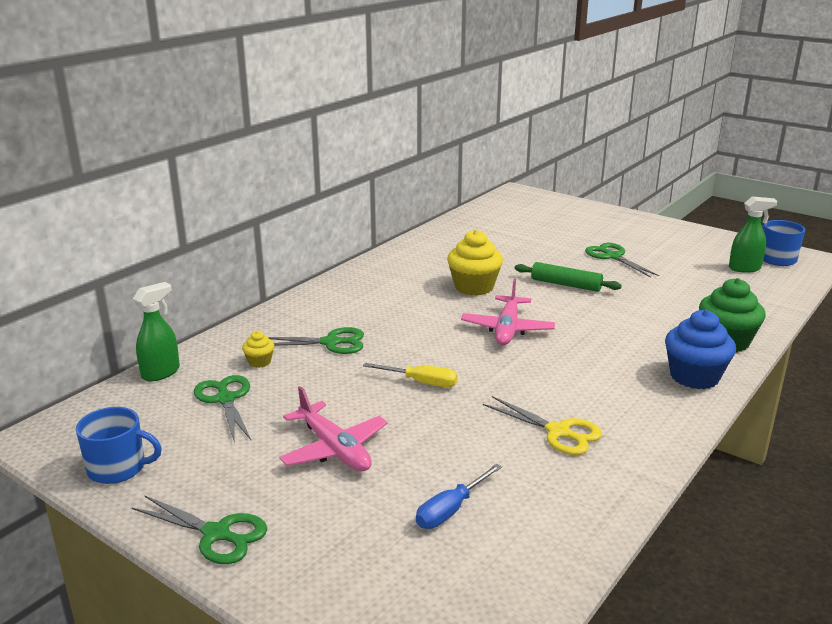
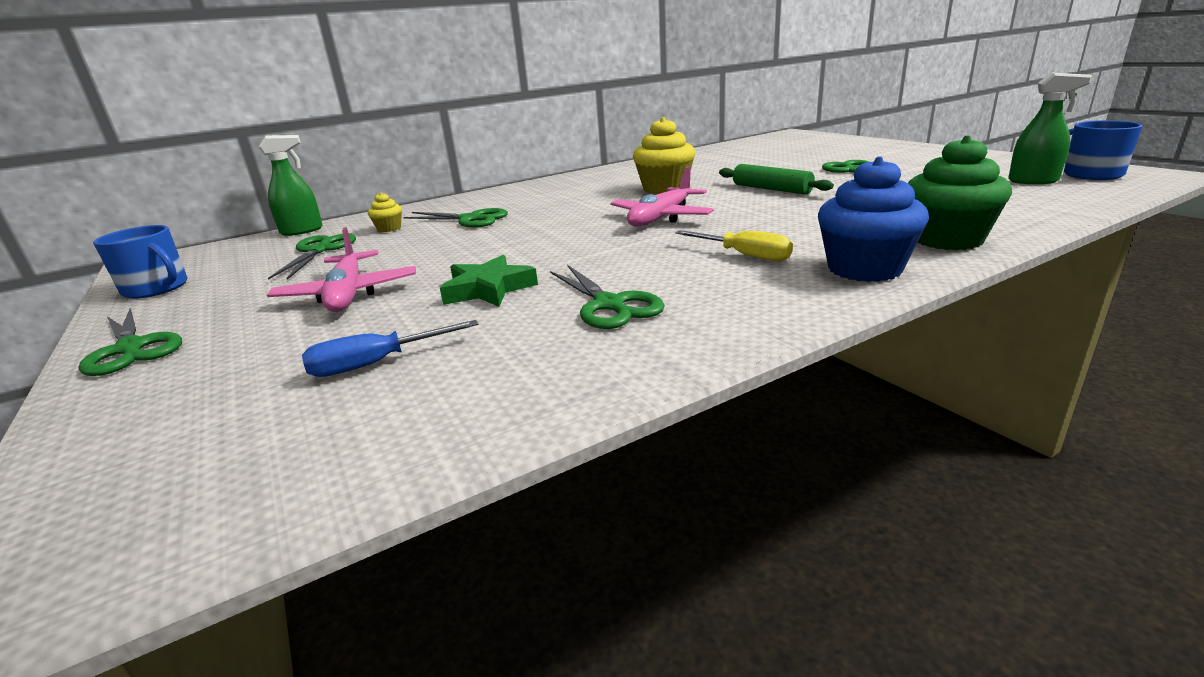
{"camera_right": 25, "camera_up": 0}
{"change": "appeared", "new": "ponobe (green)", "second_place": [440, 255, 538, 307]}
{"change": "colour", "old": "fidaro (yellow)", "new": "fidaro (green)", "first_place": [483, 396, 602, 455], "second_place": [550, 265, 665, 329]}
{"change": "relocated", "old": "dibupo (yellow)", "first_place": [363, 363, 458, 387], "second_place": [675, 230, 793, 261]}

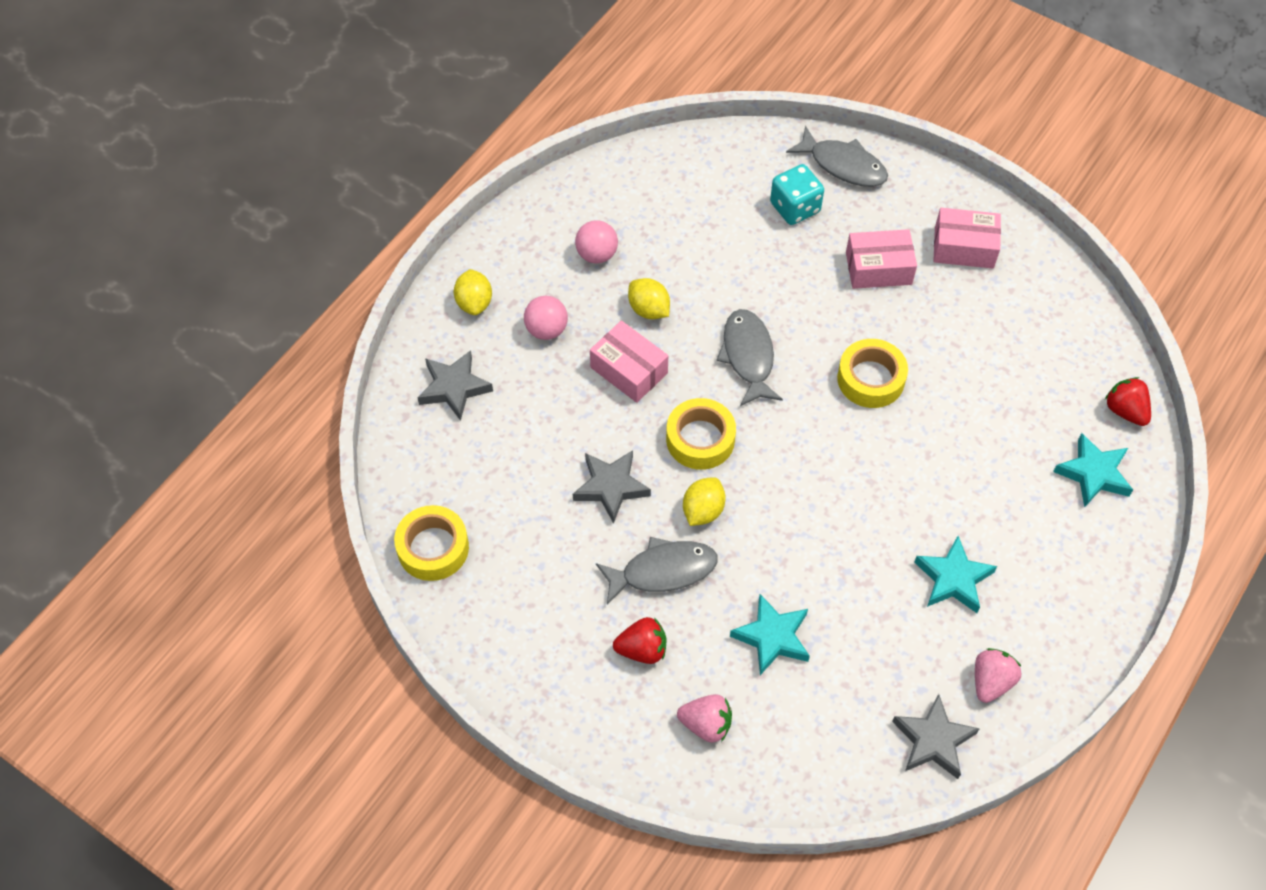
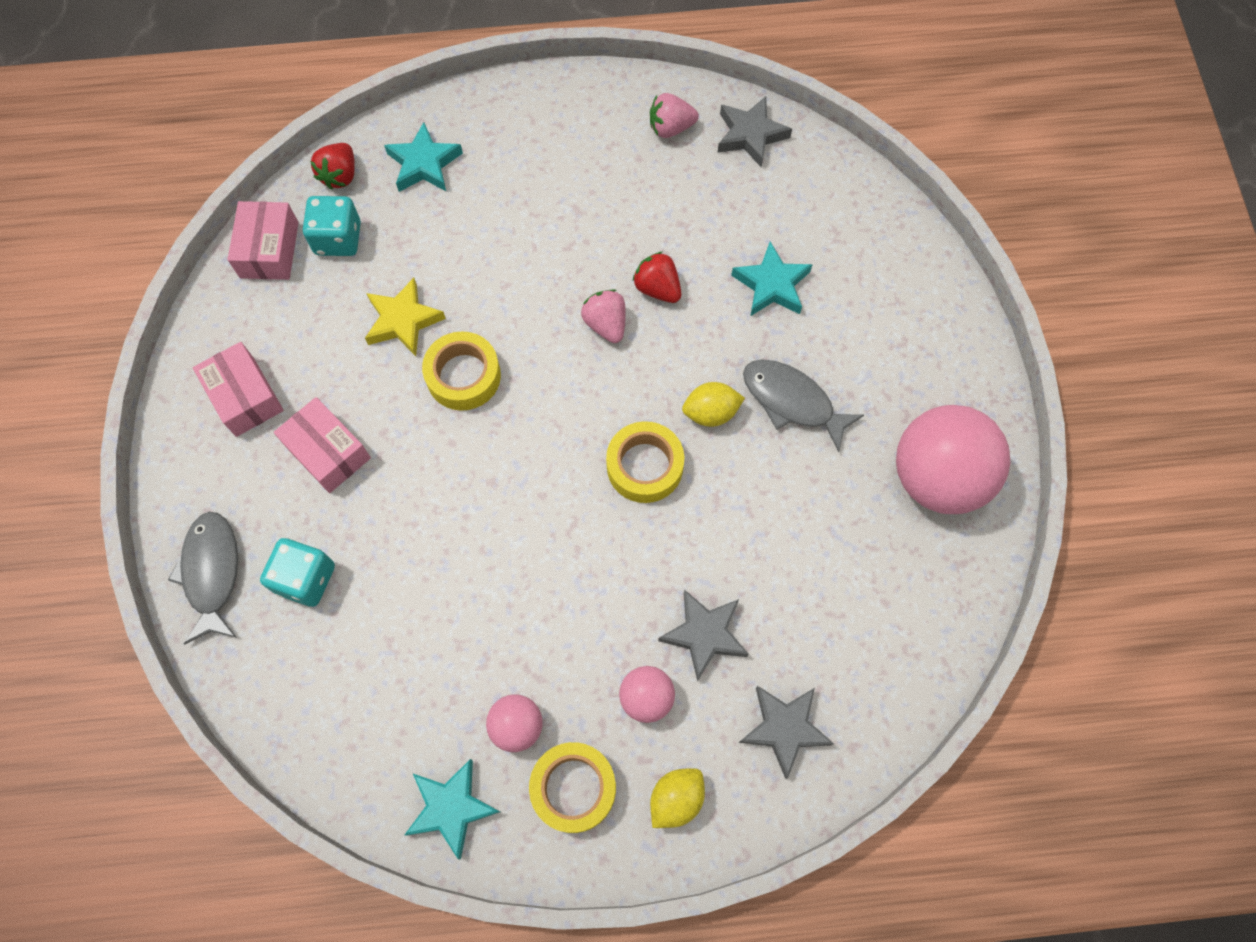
{"camera_right": -130, "camera_up": 10}
{"change": "relocated", "old": "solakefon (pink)", "first_place": [590, 321, 668, 403], "second_place": [228, 201, 299, 280]}
{"change": "appeared", "new": "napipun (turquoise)", "second_place": [303, 196, 361, 256]}
{"change": "appeared", "new": "ponobe (yellow)", "second_place": [365, 278, 446, 356]}
{"change": "relocated", "old": "ponobe (turquoise)", "first_place": [914, 536, 997, 613], "second_place": [405, 759, 500, 860]}
{"change": "relocated", "old": "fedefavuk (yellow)", "first_place": [394, 505, 469, 581], "second_place": [529, 742, 616, 833]}
{"change": "relocated", "old": "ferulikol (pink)", "first_place": [677, 694, 732, 743], "second_place": [581, 289, 626, 343]}
{"change": "relocated", "old": "ferulikol (red)", "first_place": [613, 617, 667, 664], "second_place": [633, 252, 682, 303]}
{"change": "relocated", "old": "ponobe (grey)", "first_place": [573, 450, 651, 524], "second_place": [658, 589, 749, 681]}
{"change": "appeared", "new": "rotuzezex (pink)", "second_place": [896, 405, 1011, 514]}
{"change": "missing", "old": "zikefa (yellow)", "first_place": [628, 278, 670, 319]}
{"change": "missing", "old": "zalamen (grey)", "first_place": [716, 309, 783, 406]}

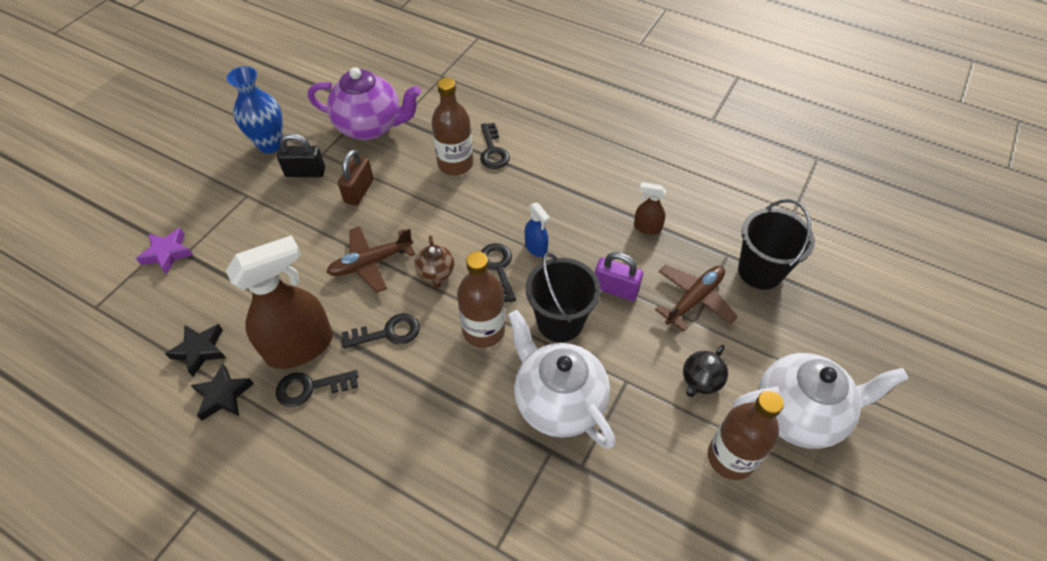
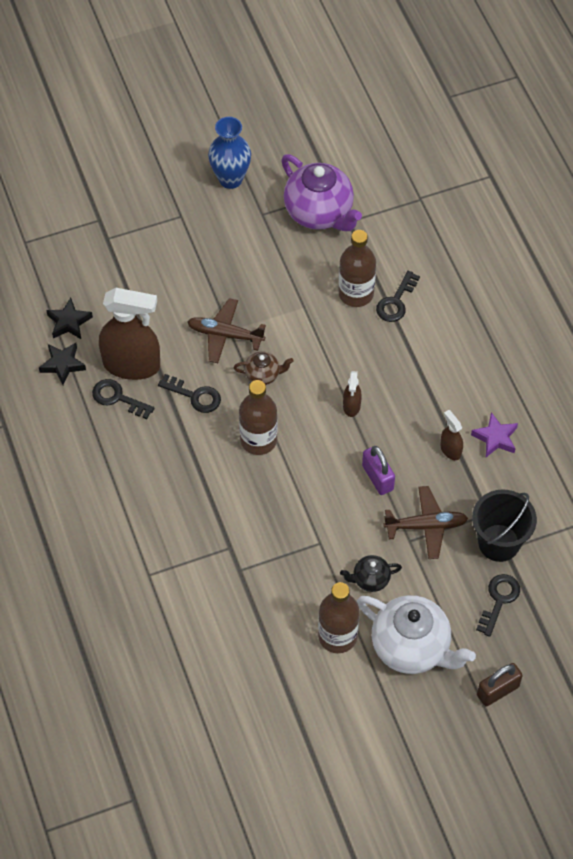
{"camera_right": 40, "camera_up": 5}
{"change": "spun", "old": "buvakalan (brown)", "first_place": [415, 236, 454, 288], "second_place": [234, 351, 293, 385], "degrees": -120}
{"change": "colour", "old": "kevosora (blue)", "new": "kevosora (brown)", "first_place": [525, 203, 550, 257], "second_place": [343, 371, 362, 417]}
{"change": "relocated", "old": "ponobe (purple)", "first_place": [136, 228, 193, 275], "second_place": [471, 412, 518, 457]}
{"change": "relocated", "old": "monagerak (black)", "first_place": [481, 243, 516, 302], "second_place": [476, 574, 520, 637]}
{"change": "relocated", "old": "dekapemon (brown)", "first_place": [338, 149, 374, 206], "second_place": [477, 663, 523, 707]}
{"change": "missing", "old": "dekapemon (black)", "first_place": [277, 133, 325, 177]}
{"change": "missing", "old": "buvakalan (white)", "first_place": [508, 310, 615, 449]}
{"change": "missing", "old": "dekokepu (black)", "first_place": [526, 252, 601, 342]}

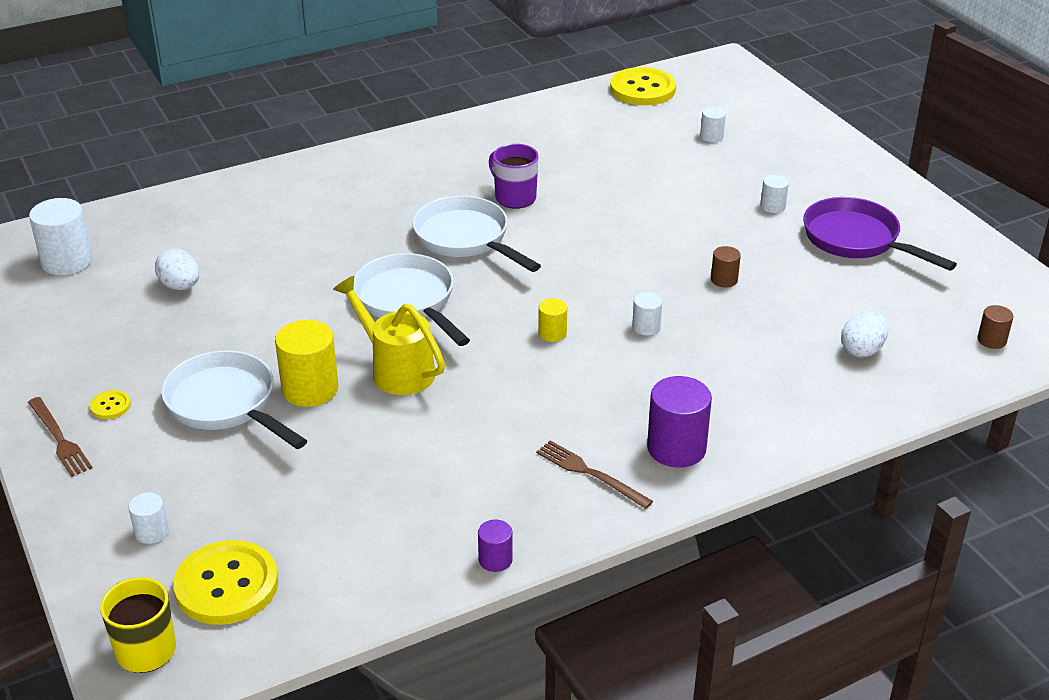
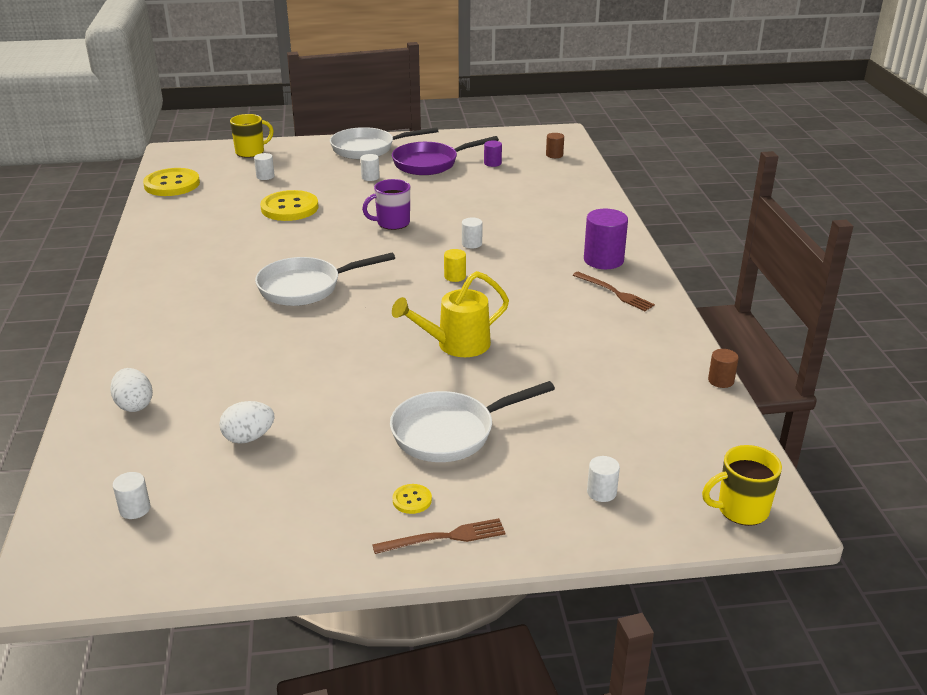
{"camera_right": -70, "camera_up": -5}
{"change": "relocated", "old": "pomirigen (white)", "first_place": [841, 311, 888, 357], "second_place": [110, 368, 153, 412]}
{"change": "size", "old": "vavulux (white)", "first_place": [29, 198, 93, 275], "second_place": [113, 472, 150, 519], "factor": 0.53}
{"change": "appeared", "new": "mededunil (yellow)", "second_place": [230, 114, 274, 158]}
{"change": "relocated", "old": "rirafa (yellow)", "first_place": [173, 540, 278, 625], "second_place": [260, 190, 318, 221]}
{"change": "relocated", "old": "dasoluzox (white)", "first_place": [353, 253, 470, 346], "second_place": [330, 127, 438, 159]}
{"change": "relocated", "old": "mededunil (purple)", "first_place": [489, 144, 539, 209], "second_place": [362, 179, 410, 230]}
{"change": "relocated", "old": "vavulux (purple)", "first_place": [478, 520, 513, 572], "second_place": [484, 141, 502, 167]}
{"change": "spun", "old": "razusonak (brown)", "first_place": [536, 440, 653, 509], "second_place": [573, 272, 655, 311], "degrees": -105}
{"change": "relocated", "old": "vavulux (brown)", "first_place": [711, 246, 741, 288], "second_place": [708, 349, 739, 388]}
{"change": "missing", "old": "vavulux (yellow)", "first_place": [275, 320, 338, 407]}

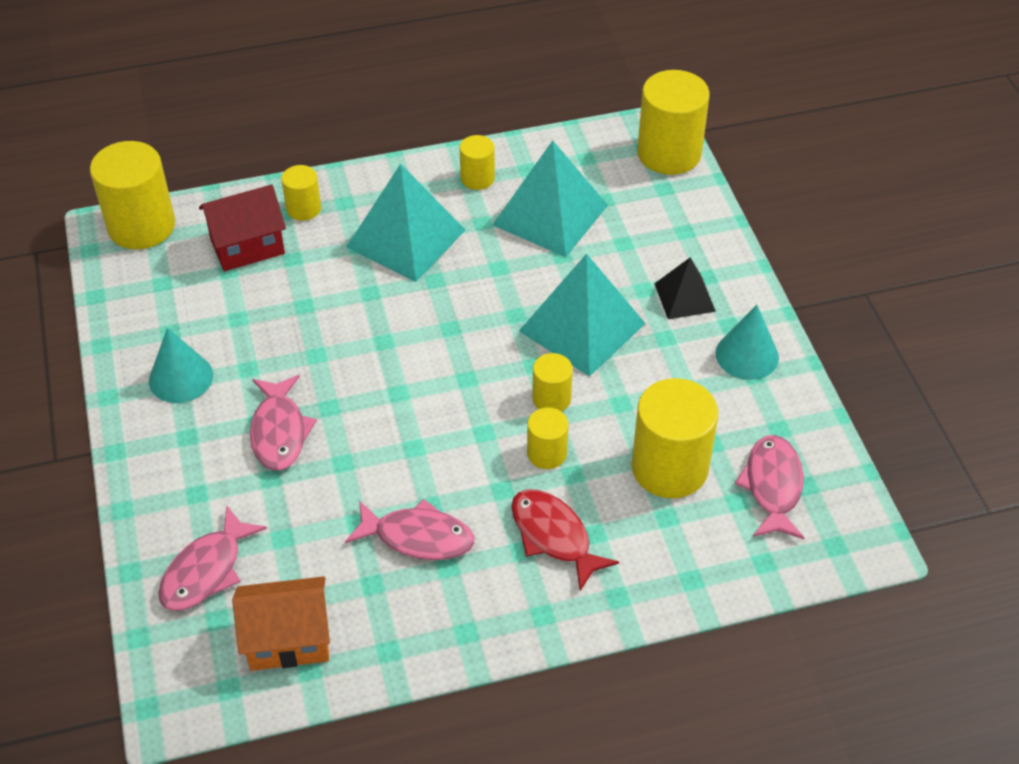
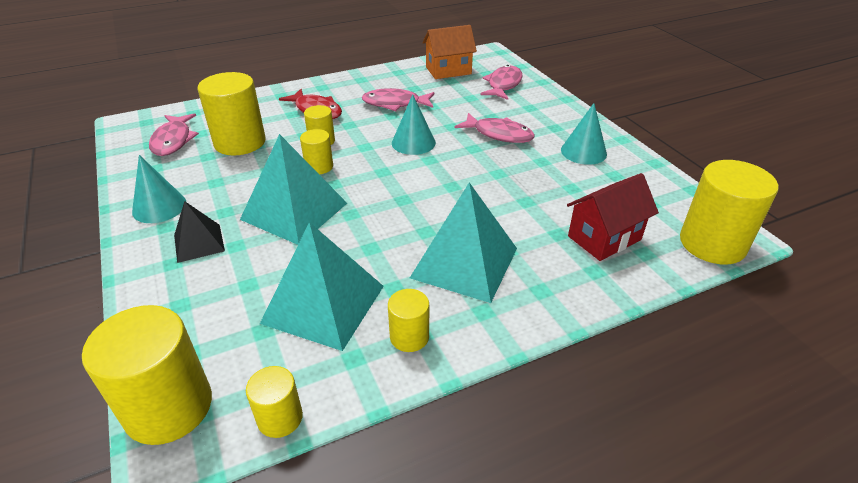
{"camera_right": 170, "camera_up": -10}
{"change": "relocated", "old": "vavulux (yellow)", "first_place": [281, 165, 321, 221], "second_place": [246, 366, 303, 438]}
{"change": "appeared", "new": "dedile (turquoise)", "second_place": [392, 94, 436, 155]}
{"change": "spun", "old": "zalamen (pink)", "first_place": [250, 375, 317, 471], "second_place": [455, 113, 535, 143], "degrees": 135}

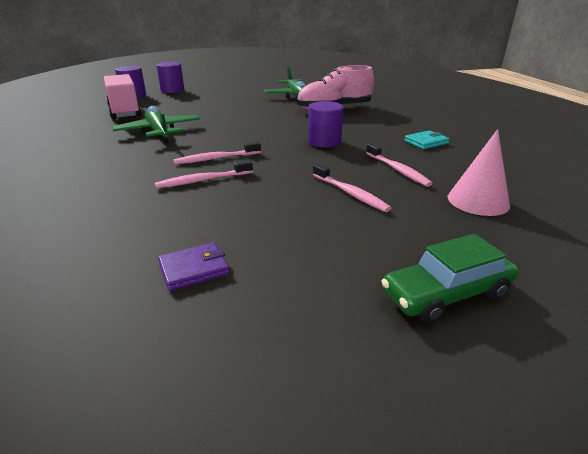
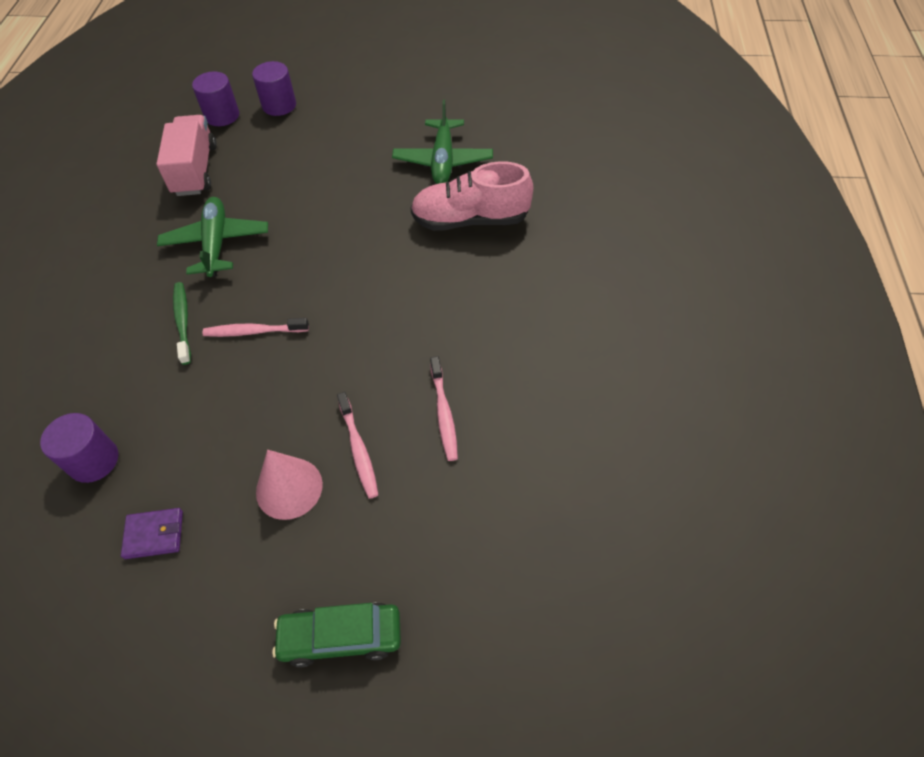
{"camera_right": 20, "camera_up": 25}
{"change": "relocated", "old": "vavulux (purple)", "first_place": [308, 101, 344, 148], "second_place": [40, 413, 118, 483]}
{"change": "appeared", "new": "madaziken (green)", "second_place": [173, 282, 191, 365]}
{"change": "relocated", "old": "dedile (pink)", "first_place": [448, 129, 510, 216], "second_place": [256, 450, 323, 520]}
{"change": "missing", "old": "madaziken (pink)", "first_place": [155, 160, 253, 188]}
{"change": "missing", "old": "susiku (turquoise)", "first_place": [404, 130, 450, 149]}

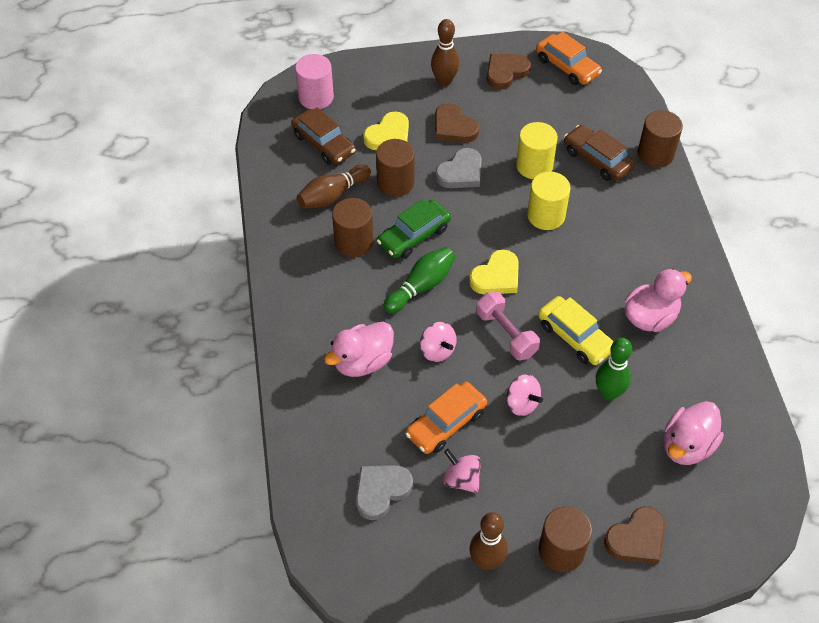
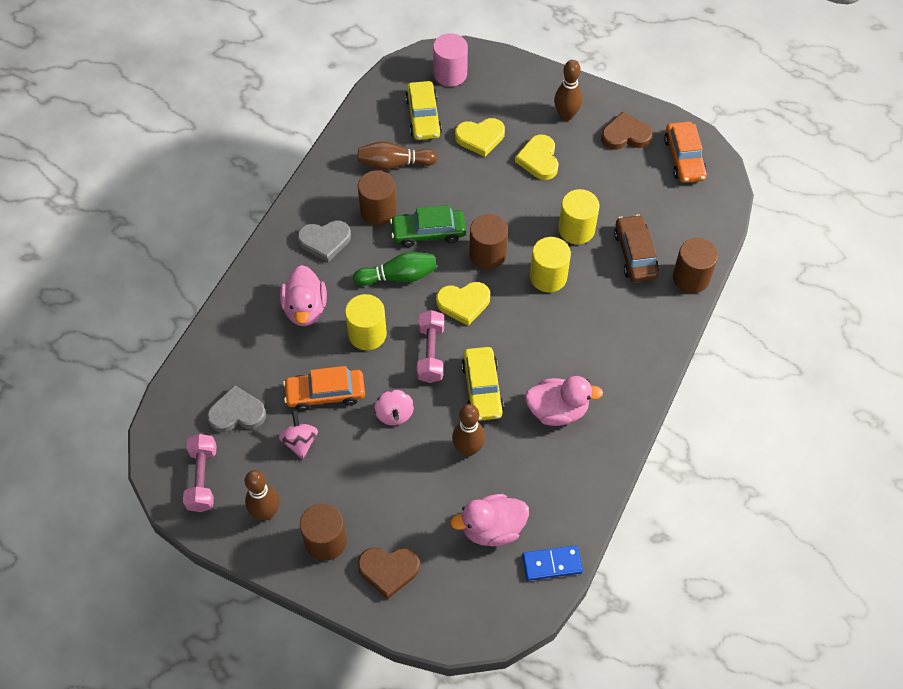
{"camera_right": 35, "camera_up": 5}
{"change": "appeared", "new": "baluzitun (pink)", "second_place": [183, 434, 217, 512]}
{"change": "spun", "old": "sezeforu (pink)", "first_place": [324, 322, 394, 377], "second_place": [280, 265, 327, 326], "degrees": -90}
{"change": "relocated", "old": "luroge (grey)", "first_place": [435, 148, 482, 188], "second_place": [297, 220, 351, 262]}
{"change": "exchanged", "old": "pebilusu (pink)", "new": "vavulux (yellow)", "first_place": [420, 322, 457, 362], "second_place": [345, 294, 387, 350]}
{"change": "colour", "old": "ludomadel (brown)", "new": "ludomadel (yellow)", "first_place": [291, 107, 356, 165], "second_place": [405, 81, 442, 140]}
{"change": "colour", "old": "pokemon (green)", "new": "pokemon (brown)", "first_place": [596, 338, 632, 401], "second_place": [452, 404, 485, 456]}
{"change": "relocated", "old": "vavulux (brown)", "first_place": [376, 139, 415, 197], "second_place": [469, 214, 508, 269]}
{"change": "colour", "old": "luroge (brown)", "new": "luroge (yellow)", "first_place": [435, 103, 479, 143], "second_place": [515, 134, 559, 180]}
{"change": "appeared", "new": "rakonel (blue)", "second_place": [522, 545, 583, 581]}

